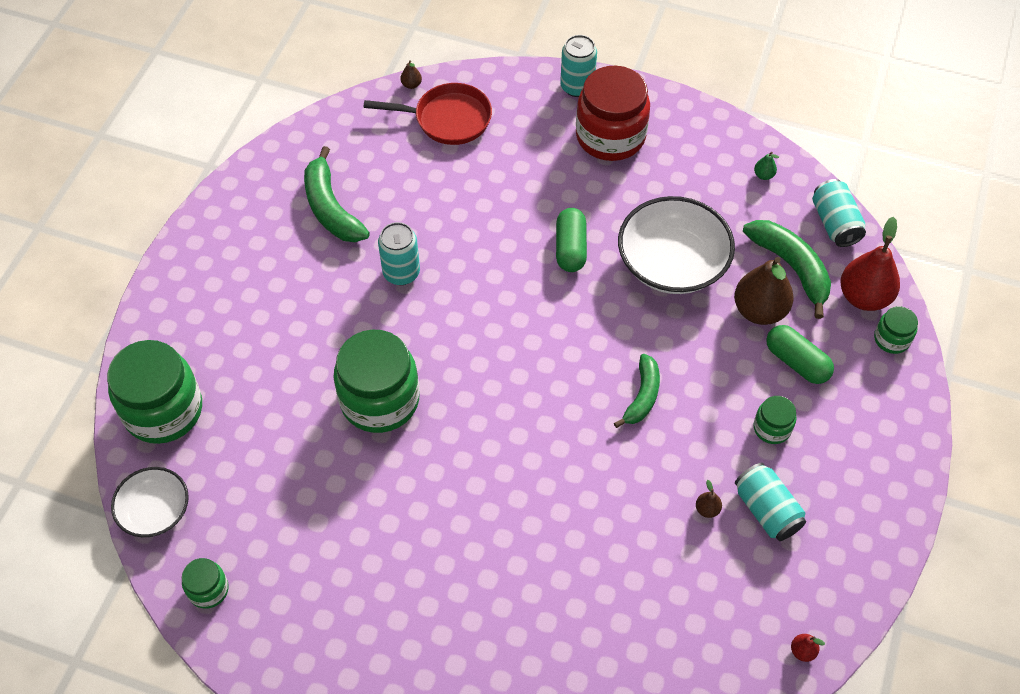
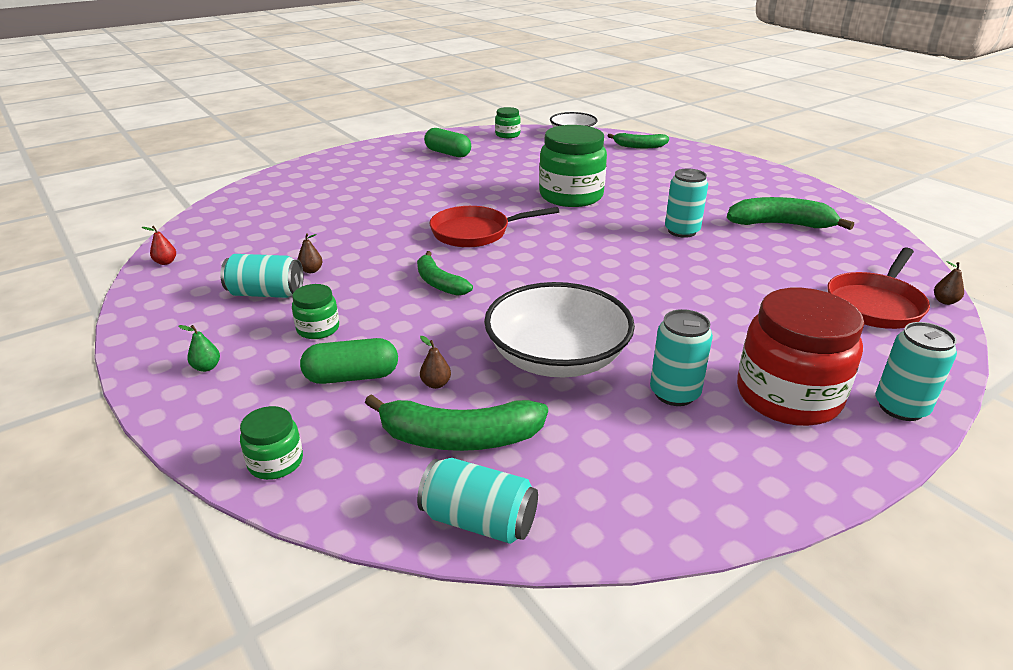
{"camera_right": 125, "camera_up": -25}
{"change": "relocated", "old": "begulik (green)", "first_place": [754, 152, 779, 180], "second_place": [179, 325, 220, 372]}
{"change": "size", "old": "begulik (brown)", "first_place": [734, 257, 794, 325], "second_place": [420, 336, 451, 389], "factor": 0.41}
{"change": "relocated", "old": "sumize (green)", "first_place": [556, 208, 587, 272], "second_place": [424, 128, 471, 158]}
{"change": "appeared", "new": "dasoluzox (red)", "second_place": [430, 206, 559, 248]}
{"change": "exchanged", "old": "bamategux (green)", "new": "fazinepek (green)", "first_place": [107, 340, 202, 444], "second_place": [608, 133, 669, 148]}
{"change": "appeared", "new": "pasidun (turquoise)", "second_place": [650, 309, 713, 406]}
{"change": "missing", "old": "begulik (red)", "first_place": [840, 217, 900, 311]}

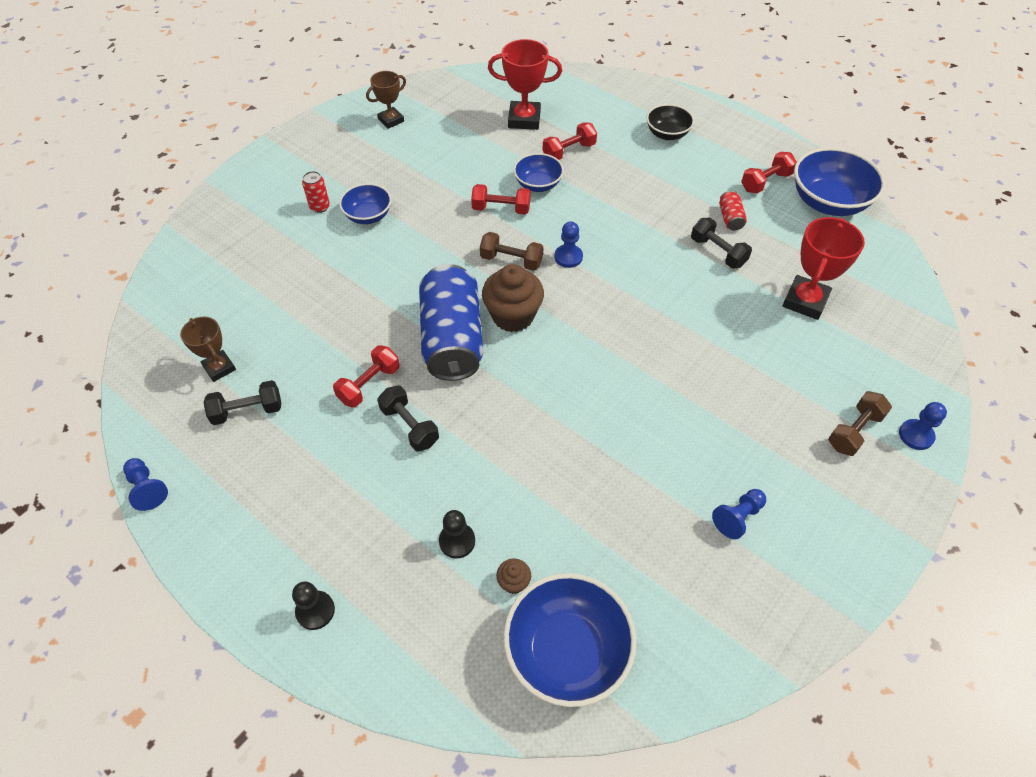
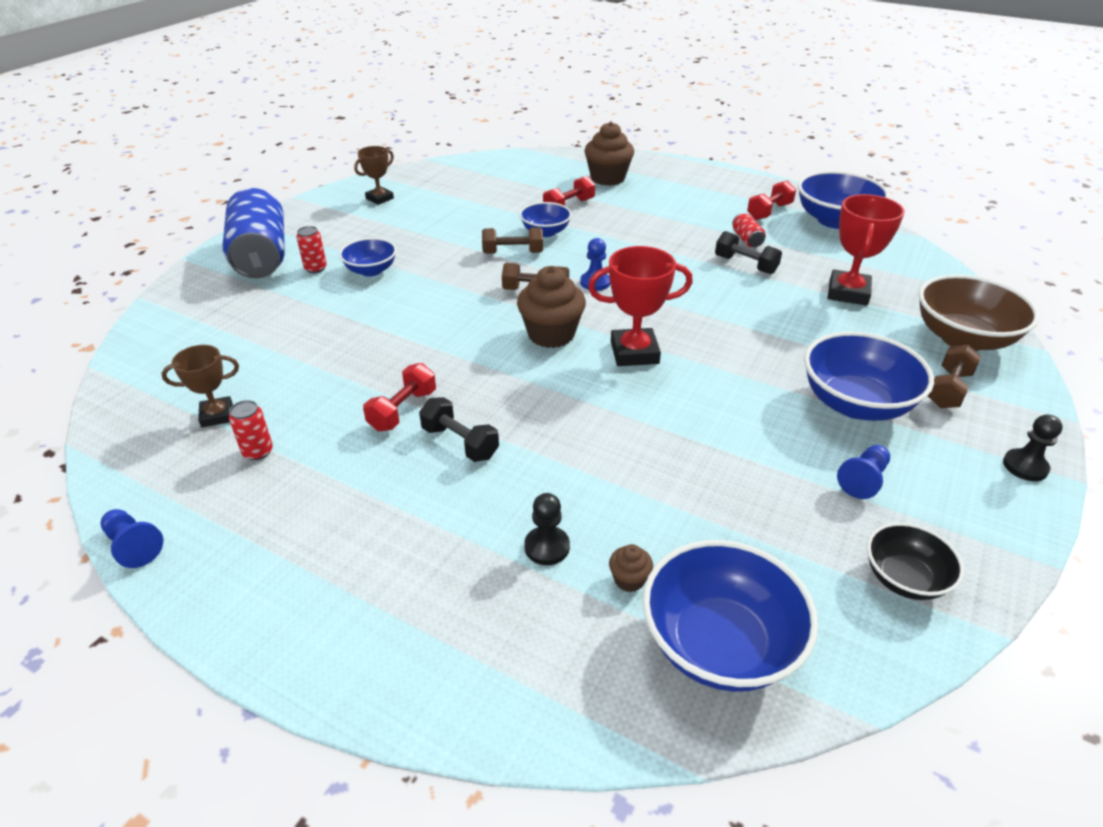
{"camera_right": -10, "camera_up": -15}
{"change": "spun", "old": "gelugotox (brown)", "first_place": [180, 317, 236, 382], "second_place": [161, 345, 239, 427], "degrees": -60}
{"change": "relocated", "old": "pasidun (blue)", "first_place": [419, 264, 483, 381], "second_place": [223, 188, 285, 278]}
{"change": "exchanged", "old": "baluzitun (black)", "new": "pasidun (red)", "first_place": [203, 380, 281, 425], "second_place": [229, 400, 273, 460]}
{"change": "colour", "old": "baluzitun (red)", "new": "baluzitun (brown)", "first_place": [471, 184, 531, 215], "second_place": [482, 227, 543, 254]}
{"change": "appeared", "new": "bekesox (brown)", "second_place": [584, 122, 634, 186]}
{"change": "relocated", "old": "gelugotox (red)", "first_place": [488, 39, 562, 130], "second_place": [588, 246, 693, 366]}
{"change": "appeared", "new": "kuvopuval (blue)", "second_place": [804, 332, 934, 421]}
{"change": "relocated", "old": "kuvopuval (black)", "first_place": [646, 104, 694, 140], "second_place": [867, 522, 964, 600]}
{"change": "appeared", "new": "kuvopuval (brown)", "second_place": [919, 274, 1039, 351]}
{"change": "relocated", "old": "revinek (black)", "first_place": [292, 582, 335, 630], "second_place": [1003, 414, 1063, 481]}
{"change": "missing", "old": "revinek (blue)", "first_place": [899, 402, 947, 450]}

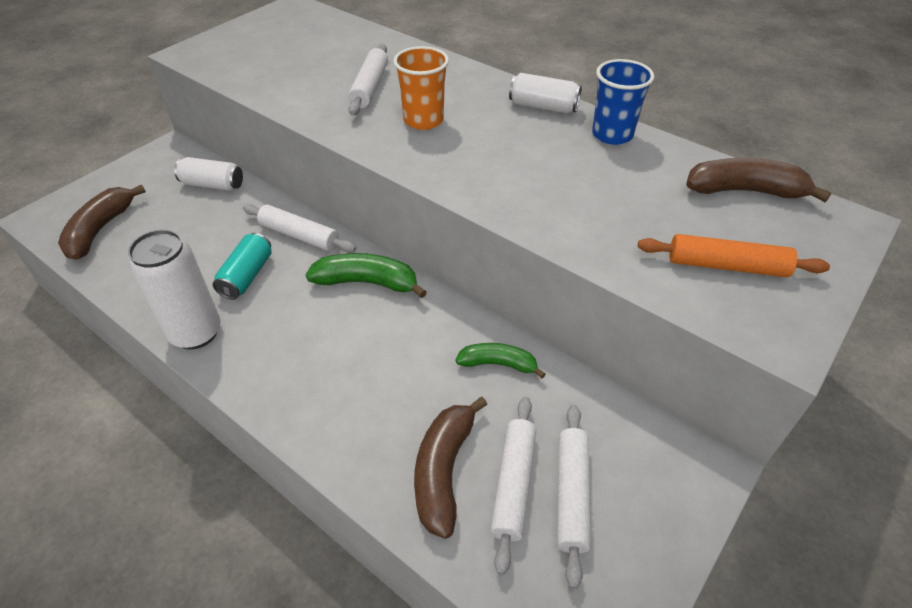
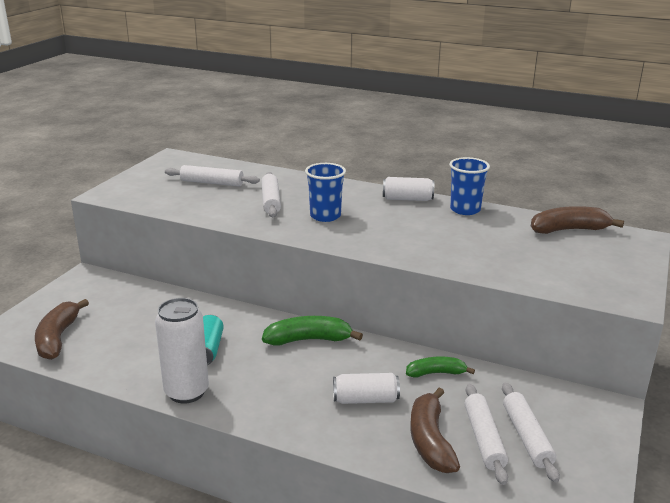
{"camera_right": -15, "camera_up": -20}
{"change": "relocated", "old": "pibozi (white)", "first_place": [243, 204, 356, 252], "second_place": [165, 165, 260, 187]}
{"change": "colour", "old": "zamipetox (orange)", "new": "zamipetox (blue)", "first_place": [393, 46, 449, 130], "second_place": [305, 163, 346, 222]}
{"change": "relocated", "old": "pasidun (white)", "first_place": [174, 157, 243, 191], "second_place": [333, 373, 400, 404]}
{"change": "missing", "old": "pibozi (orange)", "first_place": [638, 234, 830, 277]}

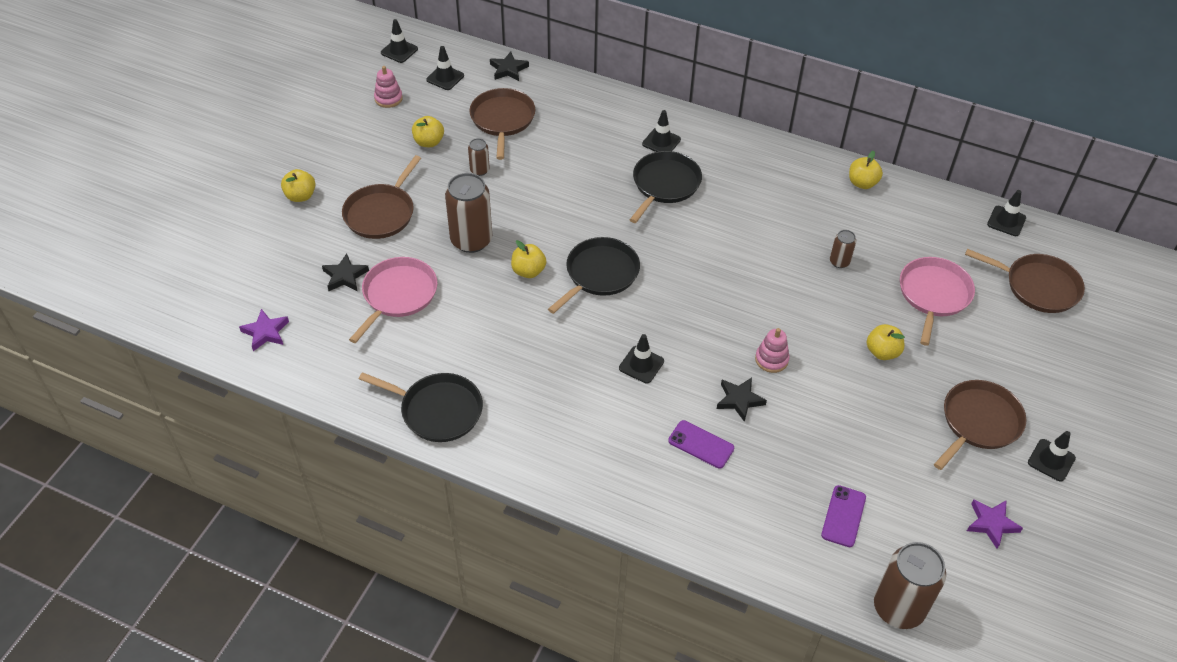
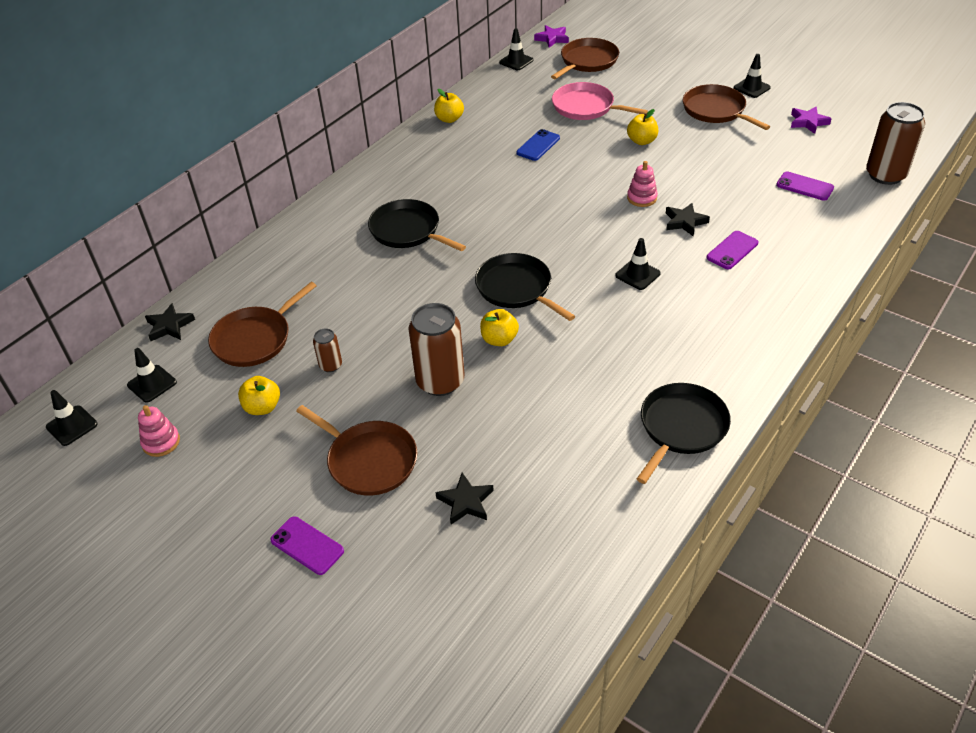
{"camera_right": -75, "camera_up": -5}
{"change": "spun", "old": "dasoluzox (brown)", "first_place": [470, 88, 535, 160], "second_place": [208, 282, 317, 367], "degrees": -60}
{"change": "exchanged", "old": "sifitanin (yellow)", "new": "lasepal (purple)", "first_place": [281, 169, 316, 202], "second_place": [270, 516, 344, 575]}
{"change": "exchanged", "old": "pasidun (brown)", "new": "lasepal (blue)", "first_place": [830, 230, 856, 268], "second_place": [516, 129, 560, 161]}
{"change": "relocated", "old": "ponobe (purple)", "first_place": [239, 309, 289, 351], "second_place": [534, 25, 569, 48]}
{"change": "missing", "old": "dasoluzox (pink)", "first_place": [349, 257, 438, 343]}
{"change": "missing", "old": "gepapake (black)", "first_place": [642, 110, 681, 152]}

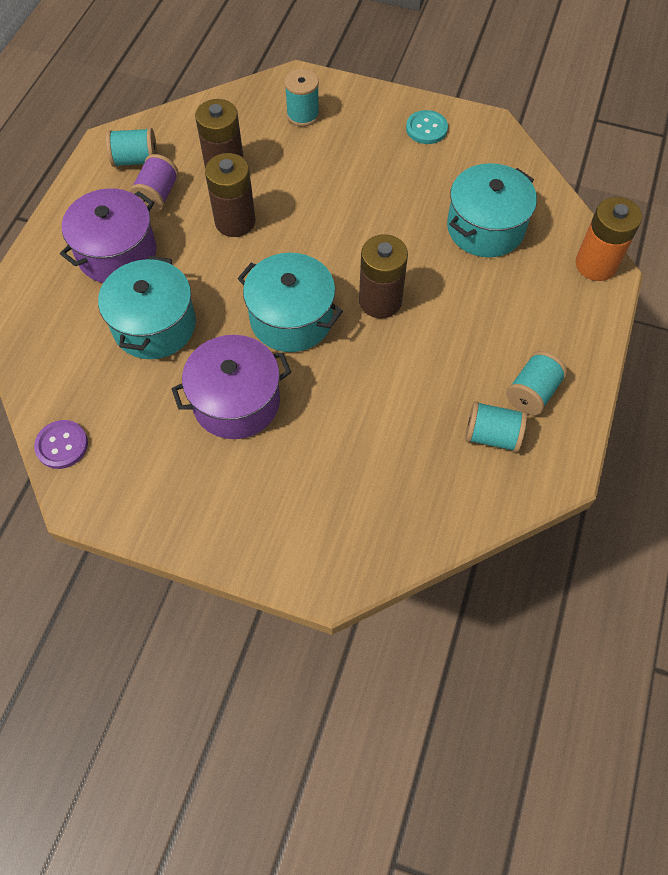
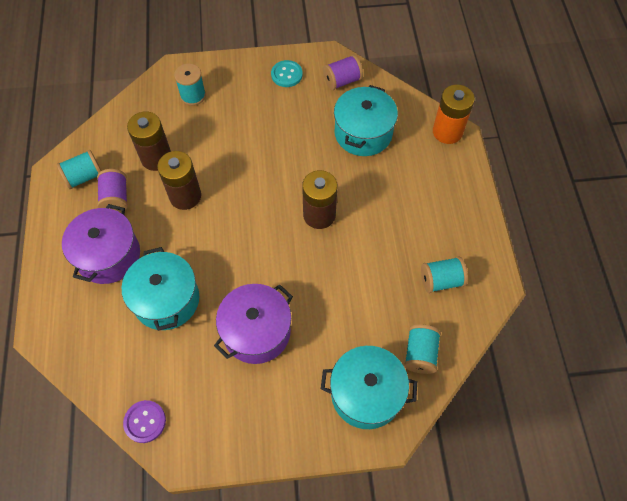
{"camera_right": -25, "camera_up": 0}
{"change": "relocated", "old": "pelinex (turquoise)", "first_place": [237, 253, 343, 352], "second_place": [321, 346, 417, 429]}
{"change": "appeared", "new": "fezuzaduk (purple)", "second_place": [323, 55, 363, 90]}
{"change": "relocated", "old": "fezuzaduk (turquoise)", "first_place": [506, 351, 567, 415], "second_place": [404, 324, 441, 374]}

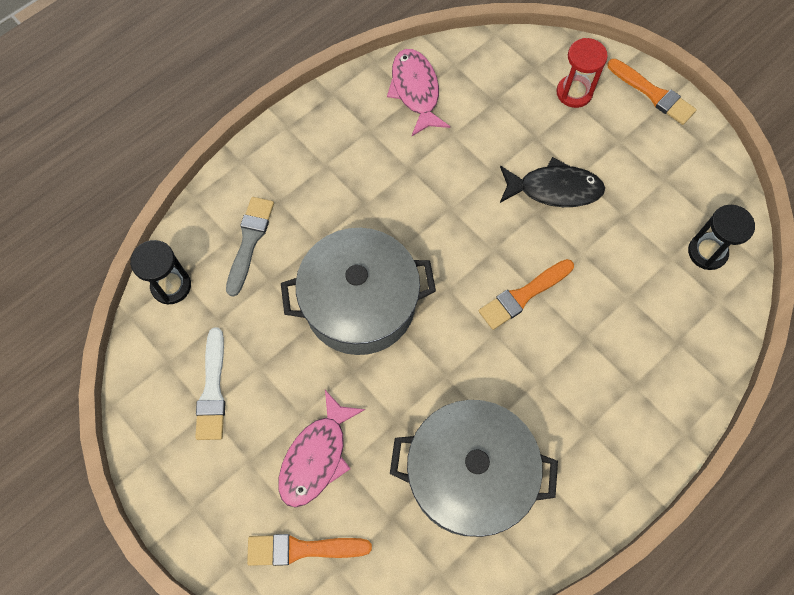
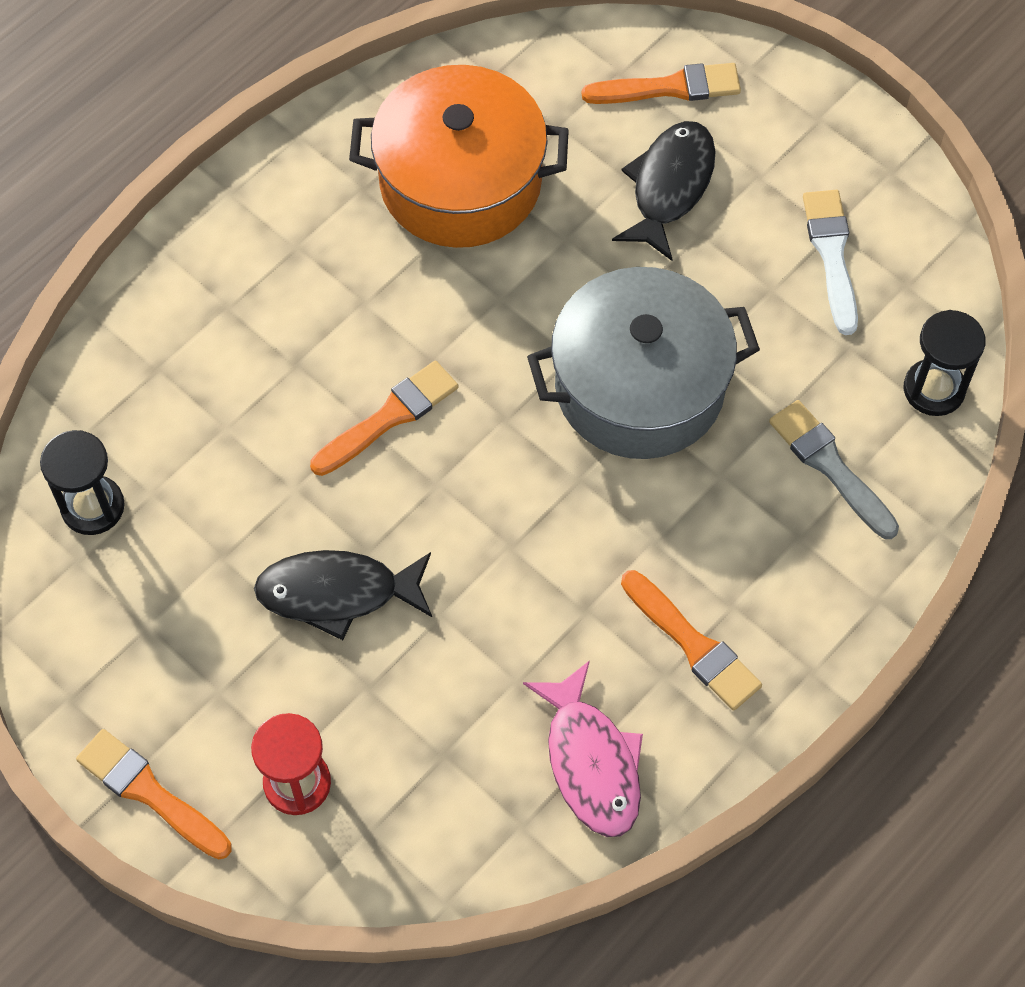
{"camera_right": 175, "camera_up": -5}
{"change": "colour", "old": "pelinex (grey)", "new": "pelinex (orange)", "first_place": [390, 400, 558, 537], "second_place": [349, 65, 569, 248]}
{"change": "colour", "old": "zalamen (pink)", "new": "zalamen (black)", "first_place": [278, 390, 365, 507], "second_place": [612, 121, 716, 261]}
{"change": "appeared", "new": "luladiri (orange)", "second_place": [621, 570, 762, 711]}
{"change": "spun", "old": "luladiri (grey)", "first_place": [226, 197, 274, 297], "second_place": [769, 400, 899, 539], "degrees": 135}

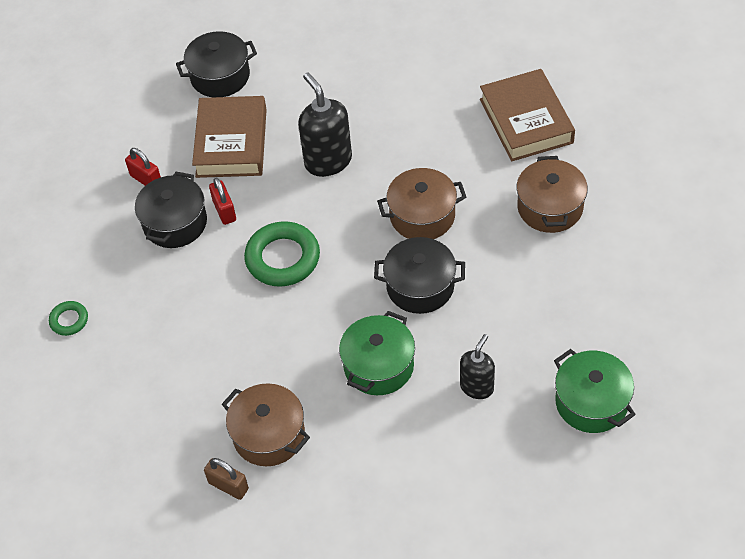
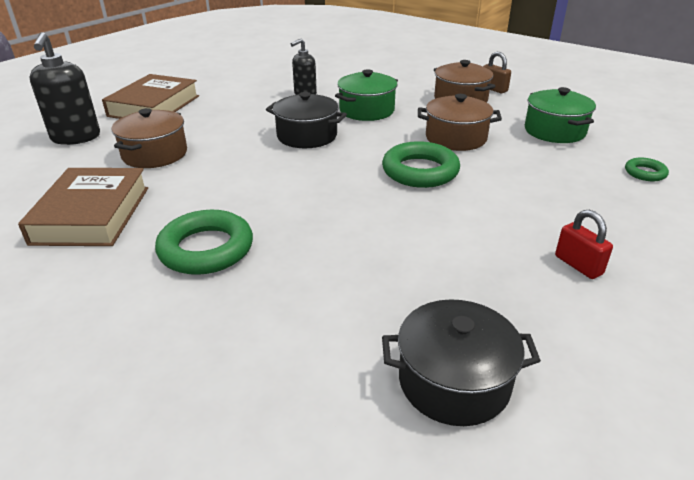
{"camera_right": -165, "camera_up": -20}
{"change": "relocated", "old": "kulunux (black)", "first_place": [298, 72, 352, 177], "second_place": [30, 32, 100, 145]}
{"change": "relocated", "old": "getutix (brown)", "first_place": [192, 96, 267, 178], "second_place": [102, 74, 199, 119]}
{"change": "appeared", "new": "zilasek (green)", "second_place": [155, 210, 253, 275]}
{"change": "relocated", "old": "pelinex (brown)", "first_place": [377, 168, 467, 239], "second_place": [418, 94, 502, 151]}
{"change": "relocated", "old": "pelinex (green)", "first_place": [554, 349, 636, 433], "second_place": [525, 87, 596, 143]}
{"change": "missing", "old": "pelinex (black)", "first_place": [135, 172, 207, 248]}
{"change": "missing", "old": "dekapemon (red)", "first_place": [209, 177, 236, 225]}

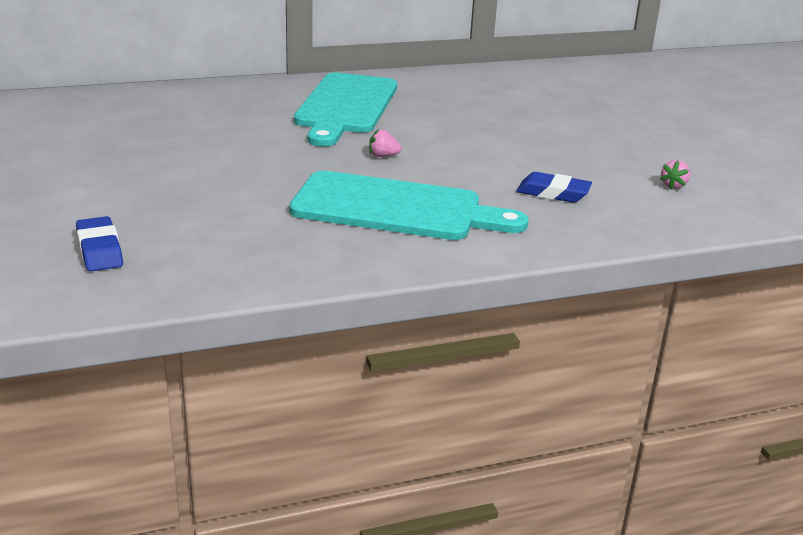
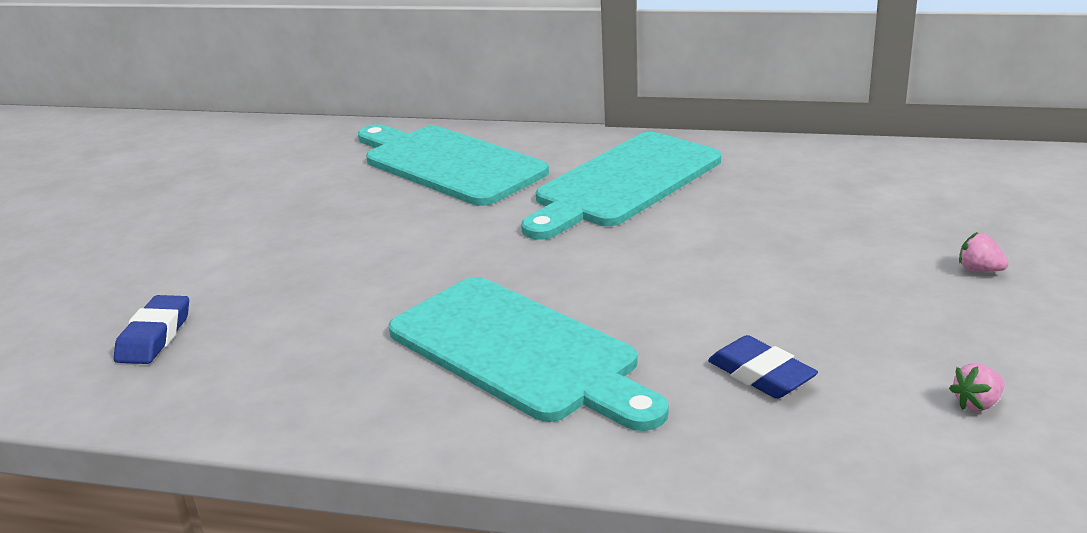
{"camera_right": 35, "camera_up": 0}
{"change": "appeared", "new": "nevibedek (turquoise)", "second_place": [358, 124, 549, 206]}
{"change": "relocated", "old": "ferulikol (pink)", "first_place": [369, 129, 402, 157], "second_place": [959, 232, 1009, 272]}

